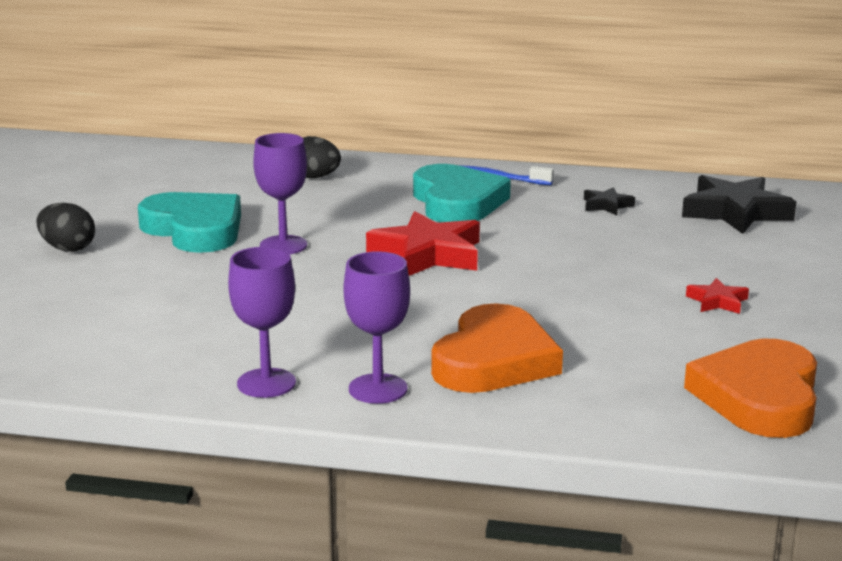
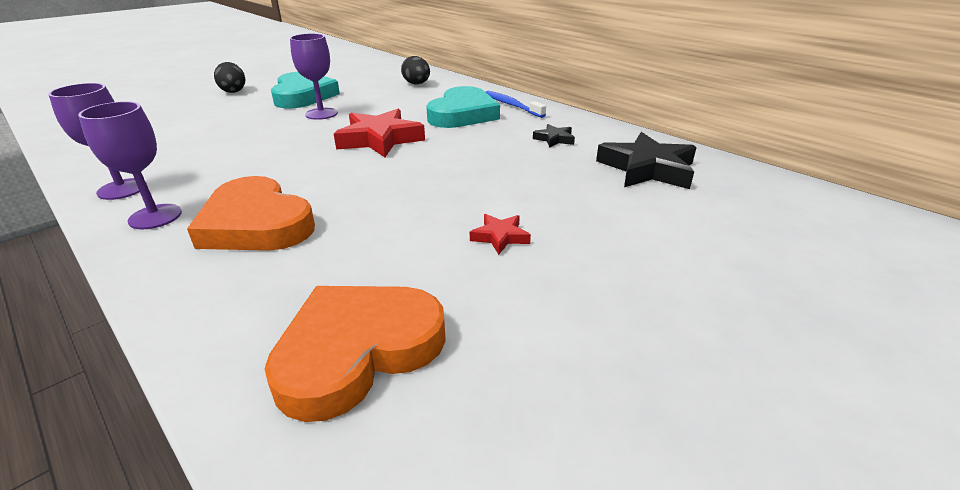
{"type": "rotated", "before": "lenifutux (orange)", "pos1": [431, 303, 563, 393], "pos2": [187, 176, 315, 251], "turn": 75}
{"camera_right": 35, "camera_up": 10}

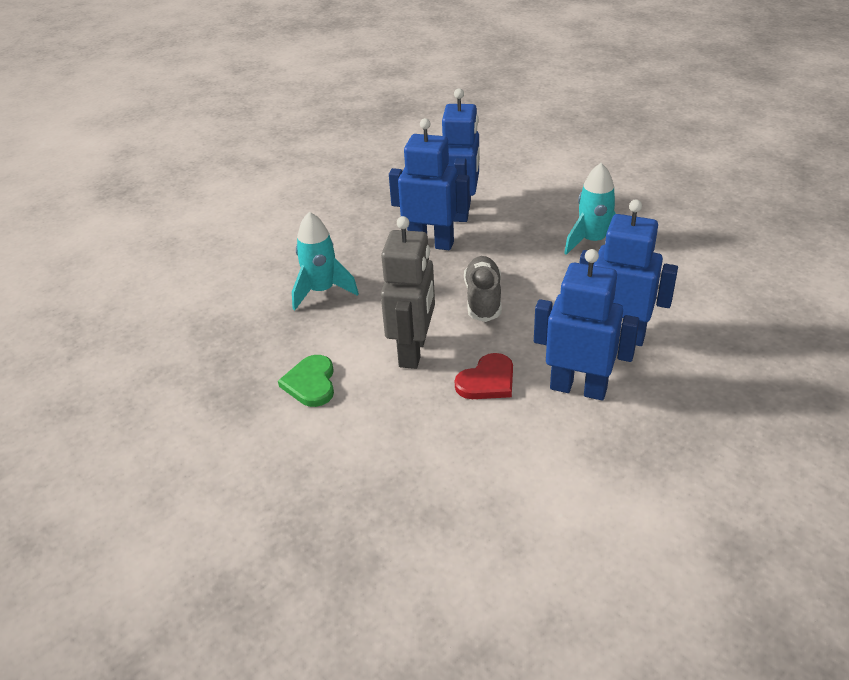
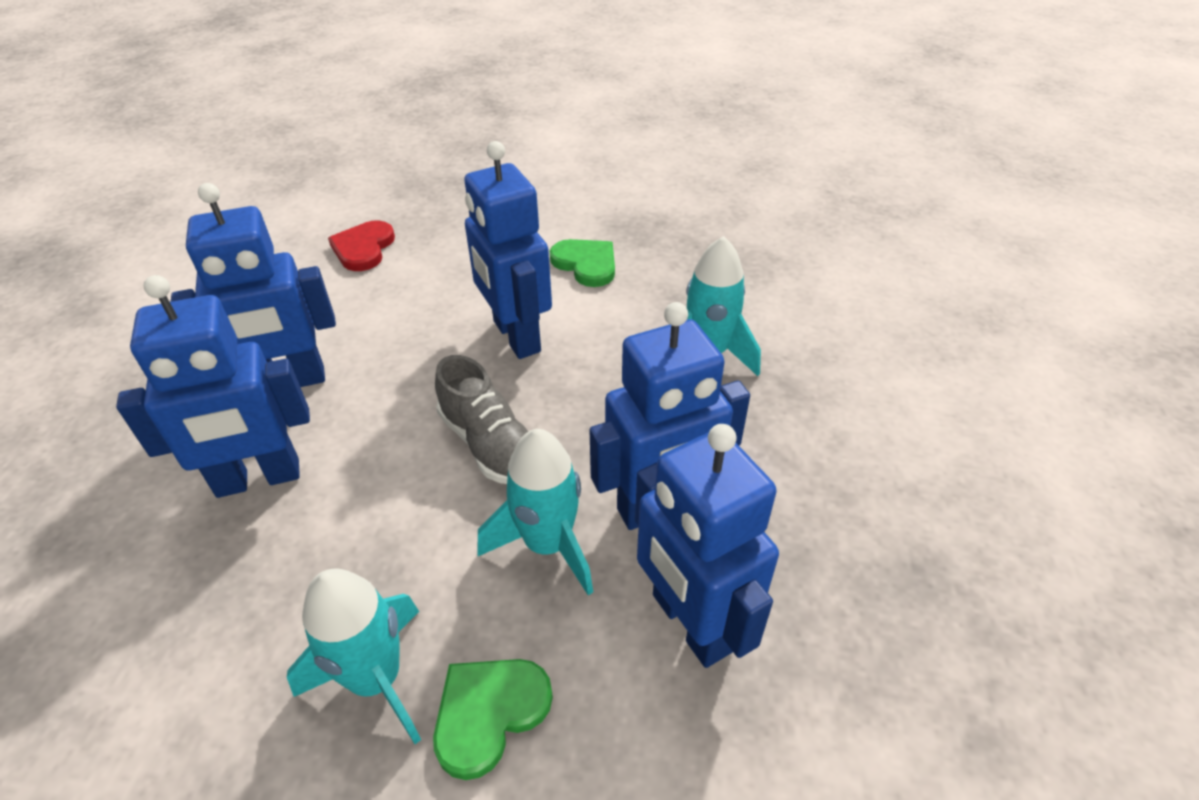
{"type": "repainted", "before": "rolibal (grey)", "after": "rolibal (blue)", "pos1": [381, 216, 435, 369], "pos2": [464, 141, 552, 359]}
{"type": "shifted", "before": "lenifutux (red)", "pos1": [455, 353, 513, 399], "pos2": [328, 220, 395, 271]}
{"type": "new", "after": "lenifutux (green)", "pos2": [433, 659, 553, 780]}
{"type": "new", "after": "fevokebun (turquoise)", "pos2": [477, 429, 593, 596]}
{"camera_right": 140, "camera_up": 5}

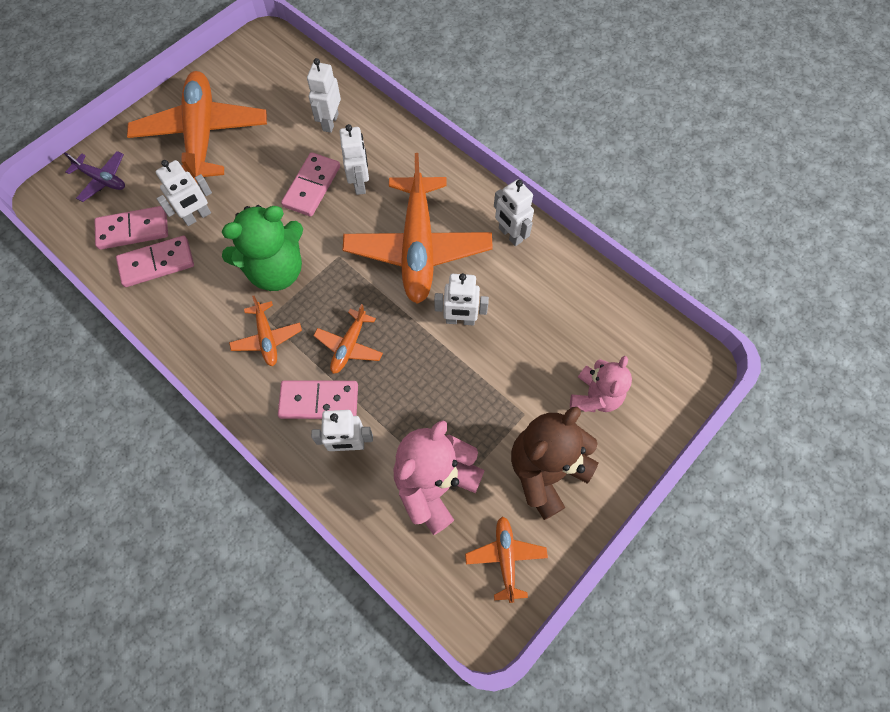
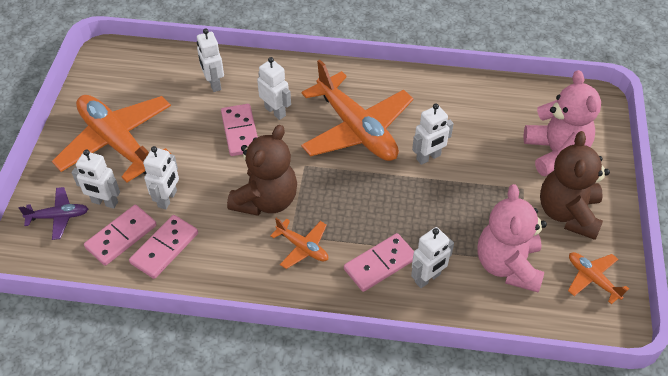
{"type": "repainted", "before": "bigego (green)", "after": "bigego (brown)", "pos1": [221, 205, 303, 291], "pos2": [227, 125, 297, 216]}
{"type": "gone", "before": "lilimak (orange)", "pos1": [313, 304, 383, 374]}
{"type": "shifted", "before": "rolibal (white)", "pos1": [494, 179, 534, 246], "pos2": [72, 149, 120, 209]}
{"type": "scaled", "before": "bigego (pink)", "pos1": [570, 356, 632, 412], "pos2": [524, 70, 601, 176], "scale": 1.54}
{"camera_right": -35, "camera_up": -15}

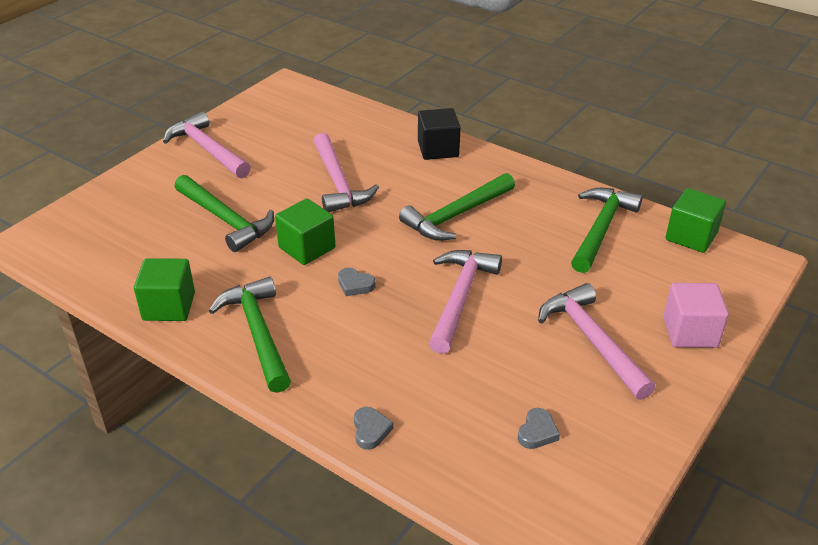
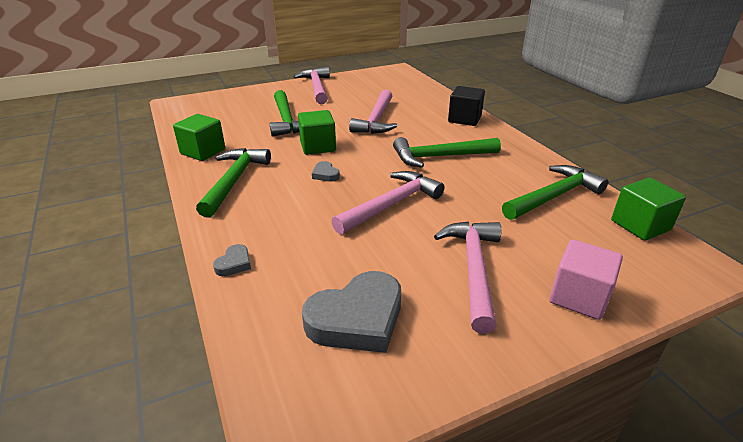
{"type": "scaled", "before": "lenifutux (grey)", "pos1": [518, 408, 560, 449], "pos2": [302, 271, 401, 353], "scale": 2.24}
{"camera_right": 30, "camera_up": -5}

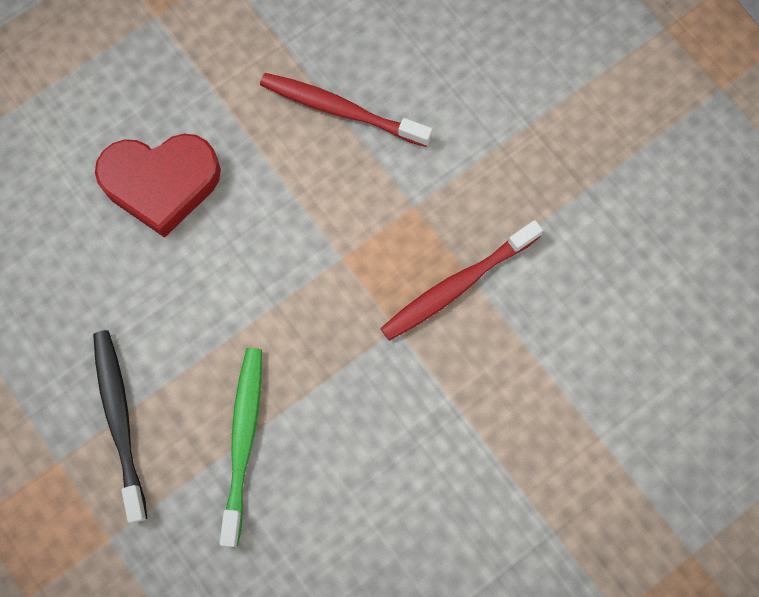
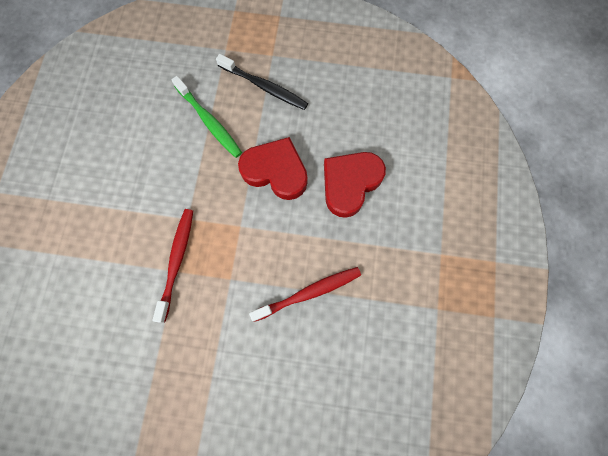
{"type": "new", "after": "lenifutux (red)", "pos2": [238, 137, 308, 200]}
{"camera_right": 135, "camera_up": 0}

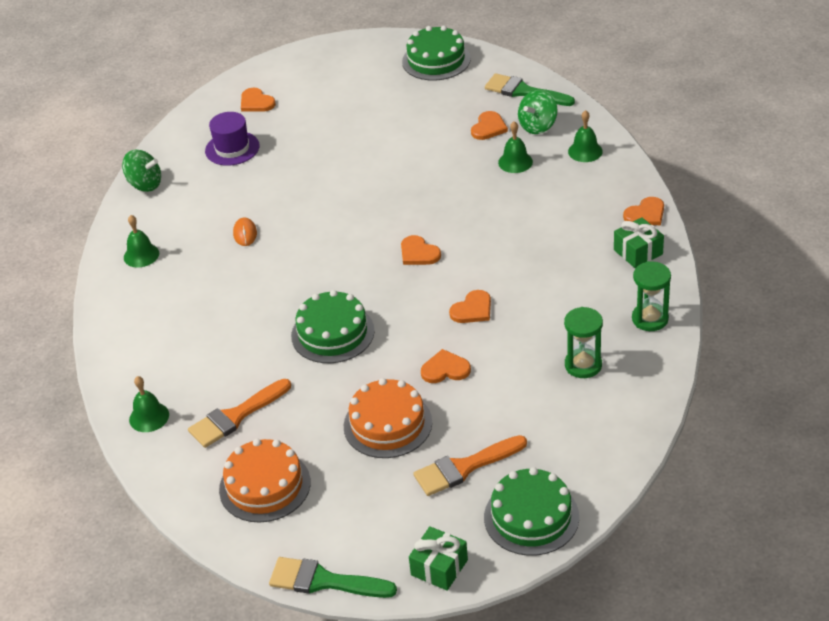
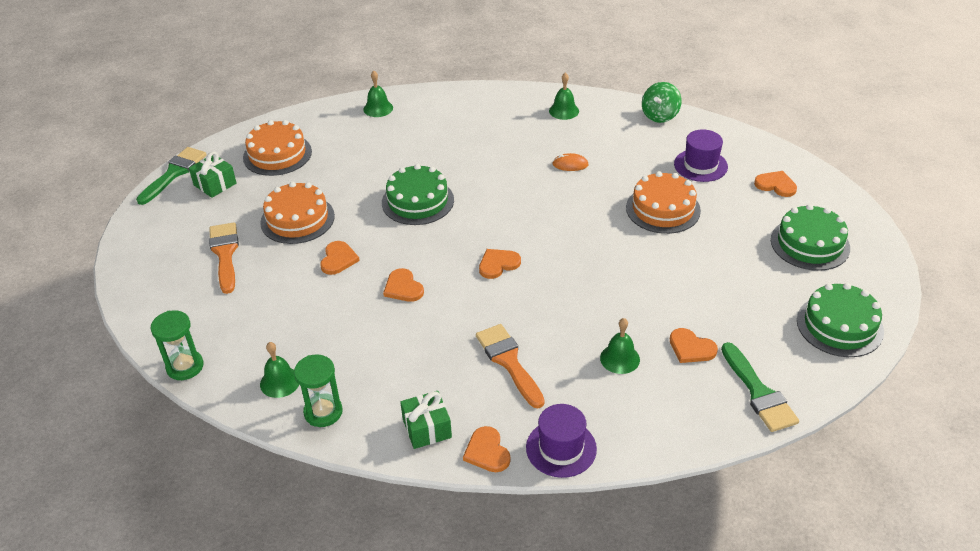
{"type": "shifted", "before": "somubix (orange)", "pos1": [188, 379, 291, 448], "pos2": [476, 324, 545, 409]}
{"type": "rotated", "before": "lenifutux (orange)", "pos1": [241, 88, 276, 112], "pos2": [754, 171, 797, 197], "turn": 60}
{"type": "shifted", "before": "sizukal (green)", "pos1": [409, 526, 468, 591], "pos2": [189, 152, 236, 198]}
{"type": "shifted", "before": "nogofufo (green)", "pos1": [484, 467, 579, 556], "pos2": [771, 204, 850, 271]}
{"type": "rotated", "before": "somubix (green)", "pos1": [485, 73, 575, 106], "pos2": [721, 342, 799, 432], "turn": 120}
{"type": "gone", "before": "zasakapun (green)", "pos1": [518, 90, 558, 134]}
{"type": "shifted", "before": "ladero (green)", "pos1": [564, 307, 603, 378], "pos2": [151, 310, 203, 380]}
{"type": "shifted", "before": "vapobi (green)", "pos1": [568, 110, 603, 162], "pos2": [260, 342, 299, 398]}
{"type": "new", "after": "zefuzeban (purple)", "pos2": [526, 404, 597, 478]}
{"type": "new", "after": "nogofufo (orange)", "pos2": [626, 171, 701, 234]}
{"camera_right": 100, "camera_up": 0}

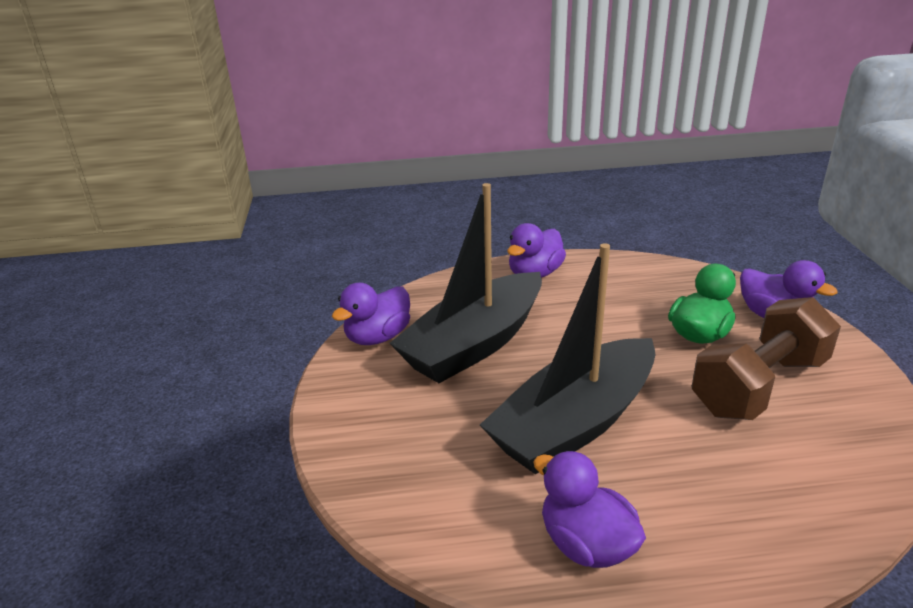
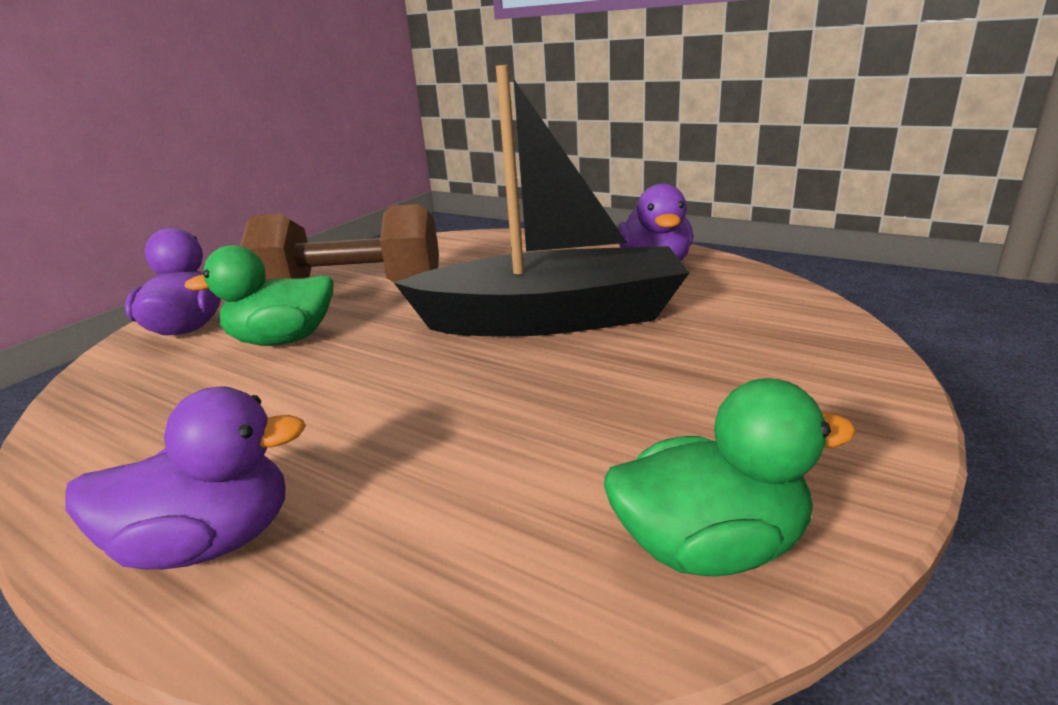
{"type": "repainted", "before": "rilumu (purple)", "after": "rilumu (green)", "pos1": [332, 283, 410, 345], "pos2": [604, 378, 856, 577]}
{"type": "gone", "before": "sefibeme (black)", "pos1": [389, 183, 542, 383]}
{"camera_right": -140, "camera_up": -5}

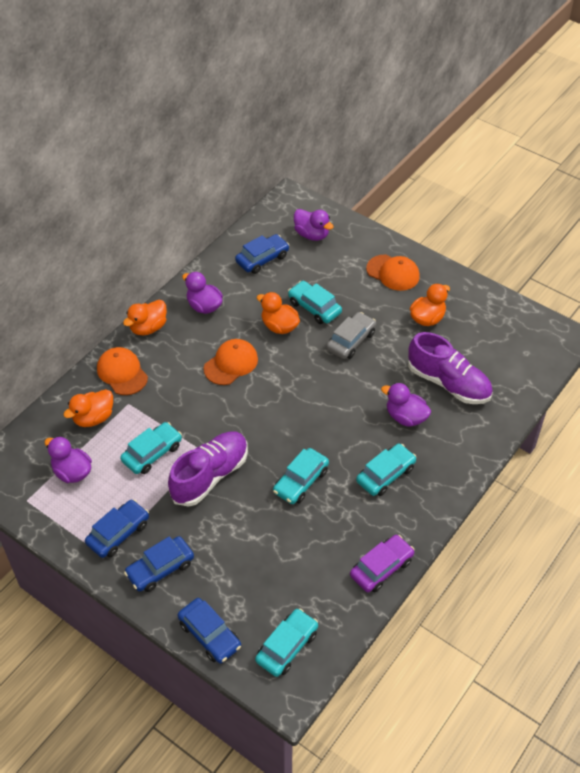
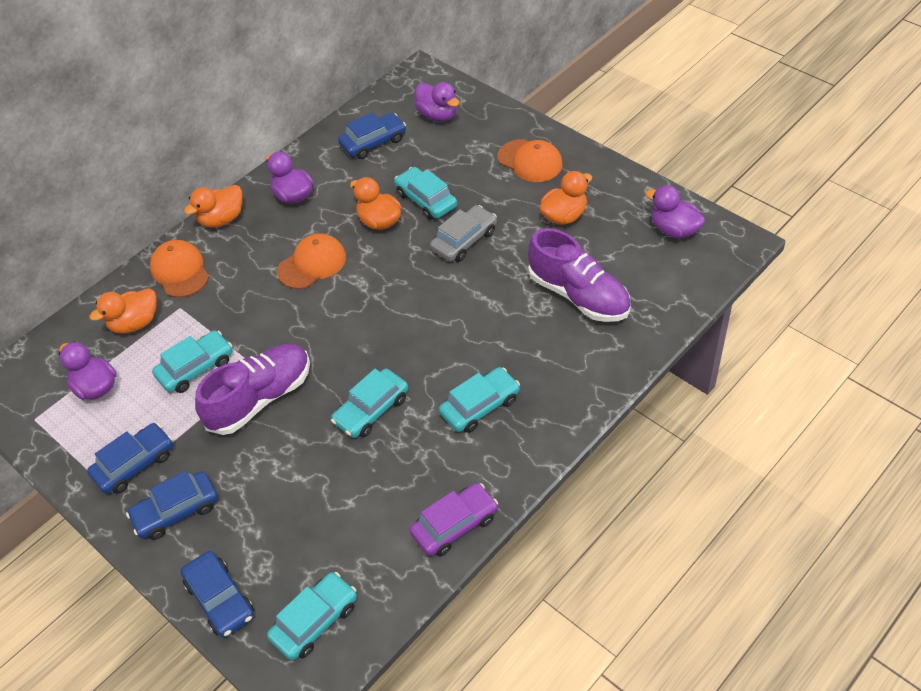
{"type": "shifted", "before": "rilumu (purple)", "pos1": [381, 383, 431, 427], "pos2": [645, 185, 705, 239]}
{"camera_right": 10, "camera_up": 0}

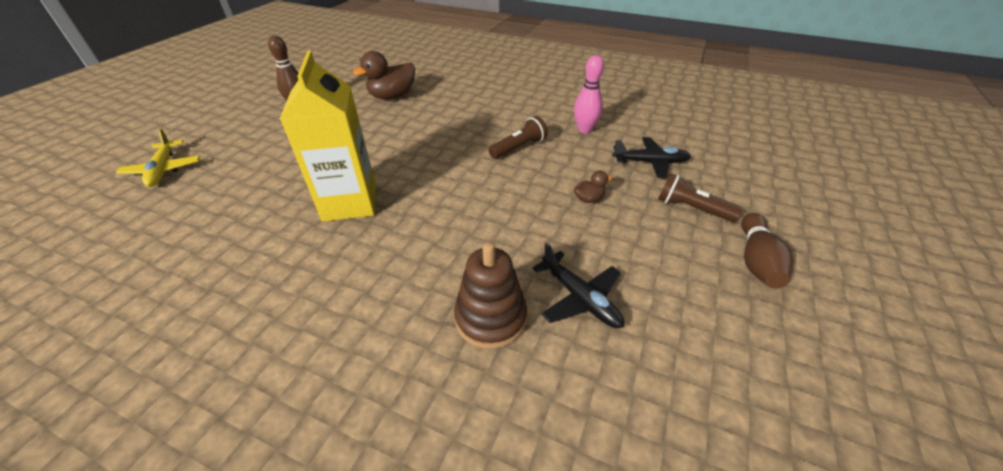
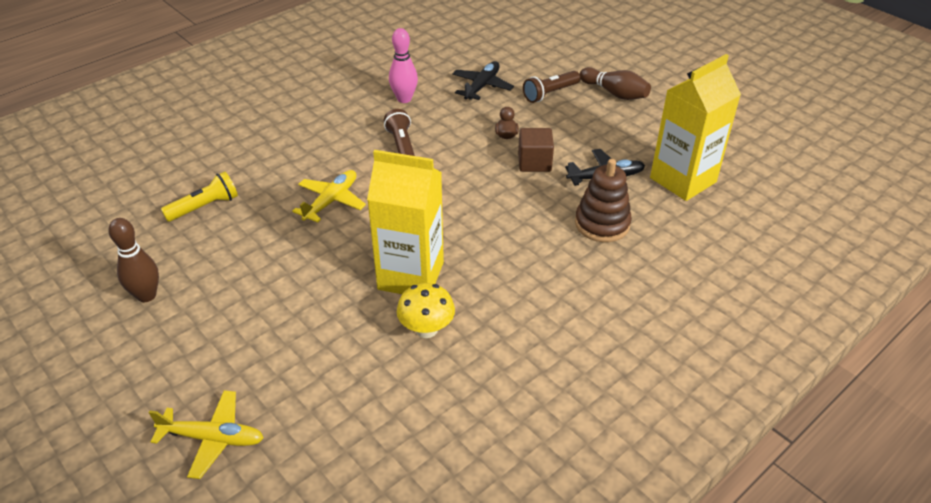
{"type": "swapped", "before": "rilumu (brown)", "after": "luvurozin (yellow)", "pos1": [353, 51, 415, 100], "pos2": [161, 171, 238, 222]}
{"type": "new", "after": "lilimak (yellow)", "pos2": [292, 170, 366, 223]}
{"type": "new", "after": "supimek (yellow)", "pos2": [397, 283, 455, 338]}
{"type": "new", "after": "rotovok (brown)", "pos2": [518, 128, 554, 172]}
{"type": "new", "after": "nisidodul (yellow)", "pos2": [650, 54, 741, 201]}
{"camera_right": -65, "camera_up": 0}

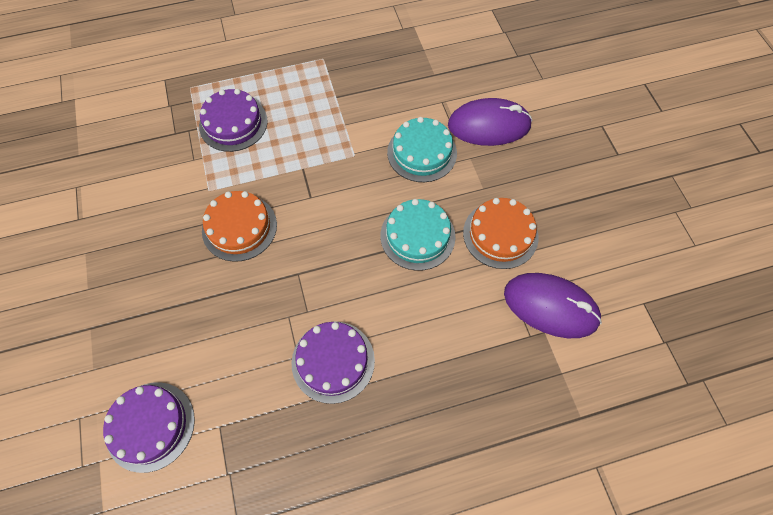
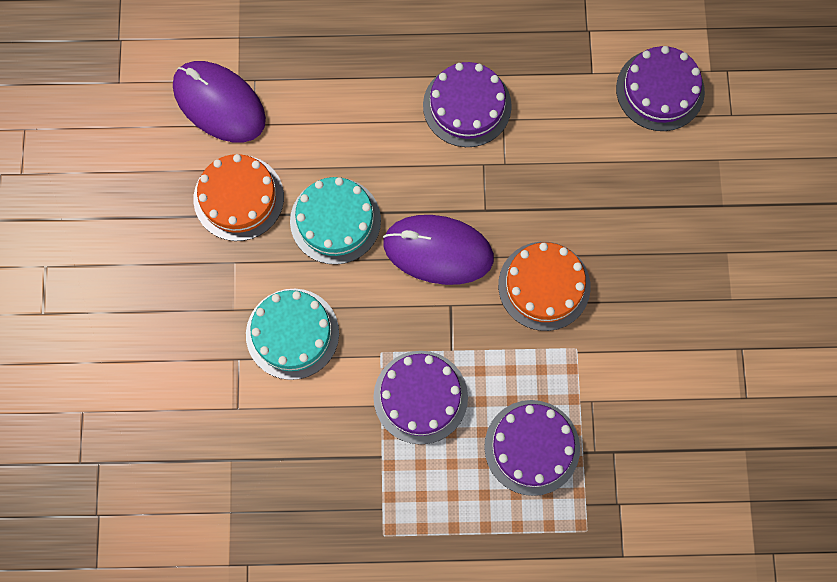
{"type": "shifted", "before": "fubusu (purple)", "pos1": [448, 98, 532, 146], "pos2": [383, 215, 494, 285]}
{"type": "new", "after": "nogofufo (purple)", "pos2": [373, 351, 468, 445]}
{"camera_right": -165, "camera_up": 10}

